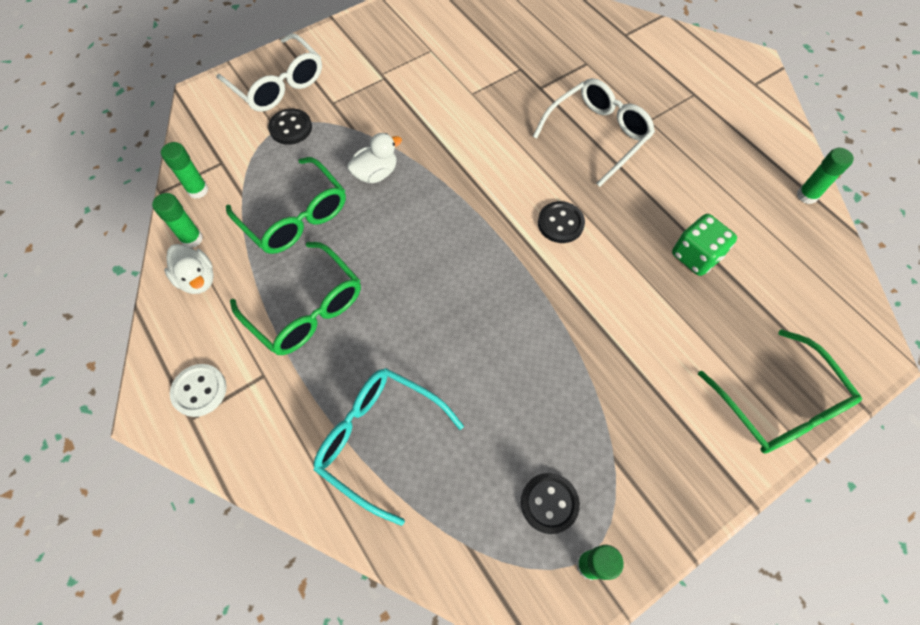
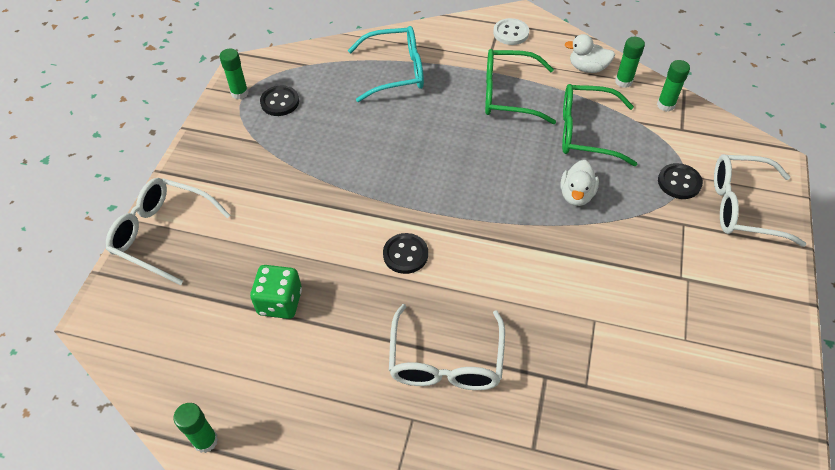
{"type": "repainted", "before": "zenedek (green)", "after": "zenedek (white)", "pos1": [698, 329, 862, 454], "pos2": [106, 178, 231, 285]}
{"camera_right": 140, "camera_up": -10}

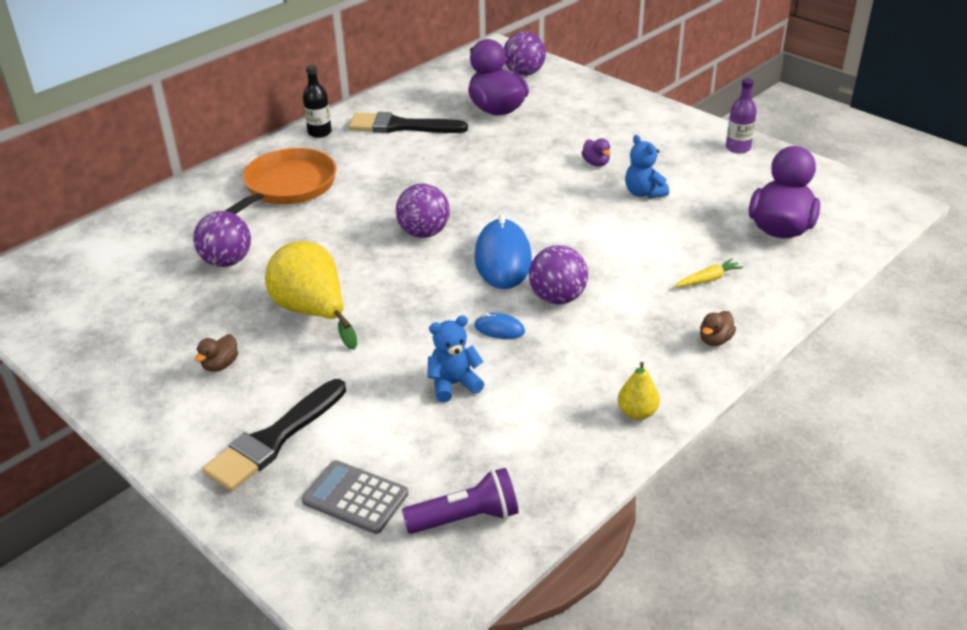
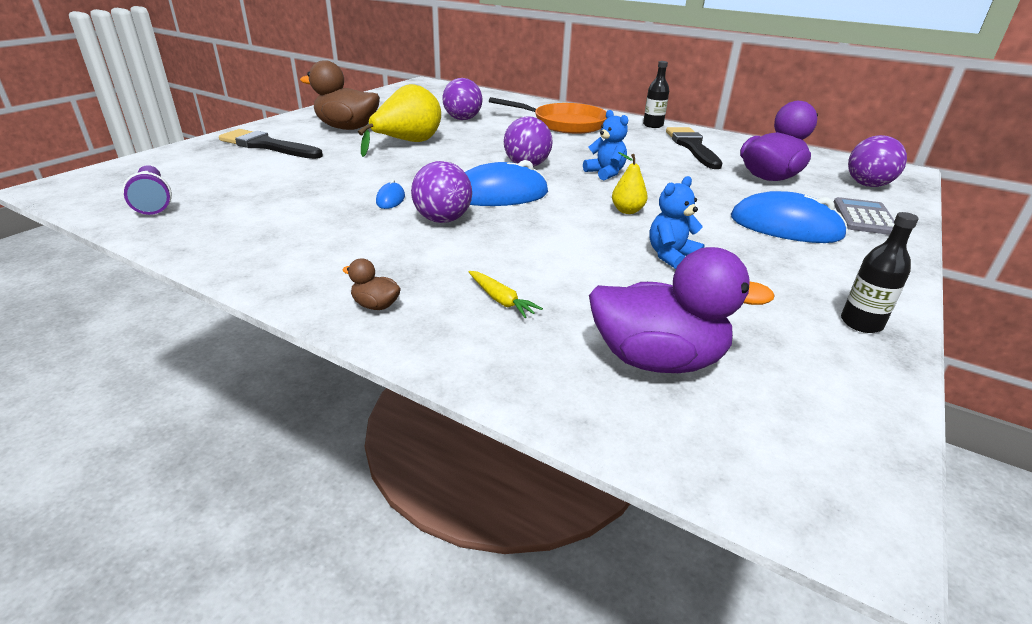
{"type": "scaled", "before": "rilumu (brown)", "pos1": [195, 334, 238, 372], "pos2": [300, 60, 380, 130], "scale": 2.33}
{"type": "shifted", "before": "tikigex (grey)", "pos1": [302, 460, 408, 534], "pos2": [834, 197, 894, 235]}
{"type": "shifted", "before": "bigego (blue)", "pos1": [427, 316, 484, 402], "pos2": [583, 110, 628, 180]}
{"type": "gone", "before": "rilumu (purple)", "pos1": [581, 138, 611, 166]}
{"type": "shifted", "before": "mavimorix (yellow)", "pos1": [618, 362, 660, 420], "pos2": [612, 152, 648, 214]}
{"type": "repainted", "before": "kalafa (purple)", "after": "kalafa (black)", "pos1": [726, 78, 757, 154], "pos2": [841, 212, 919, 333]}
{"type": "new", "after": "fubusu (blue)", "pos2": [731, 191, 848, 243]}
{"camera_right": 75, "camera_up": -5}

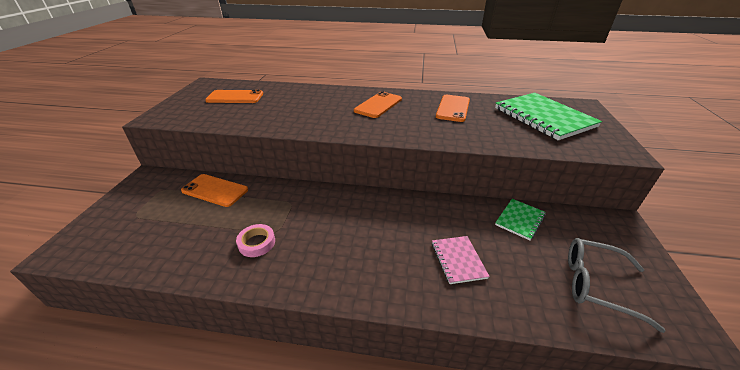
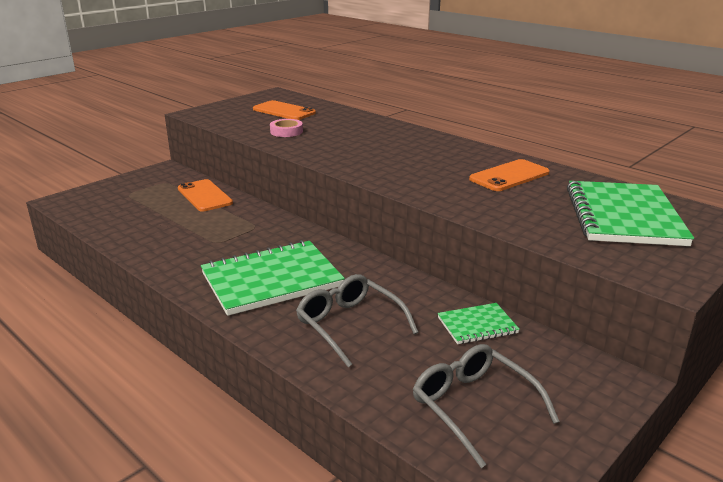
{"type": "shifted", "before": "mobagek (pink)", "pos1": [236, 224, 275, 257], "pos2": [270, 119, 303, 137]}
{"type": "gone", "before": "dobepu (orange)", "pos1": [354, 91, 402, 118]}
{"type": "swapped", "before": "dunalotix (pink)", "after": "zenedek (grey)", "pos1": [432, 236, 490, 284], "pos2": [296, 274, 418, 367]}
{"type": "new", "after": "dunalotix (green)", "pos2": [201, 240, 345, 316]}
{"camera_right": 35, "camera_up": -10}

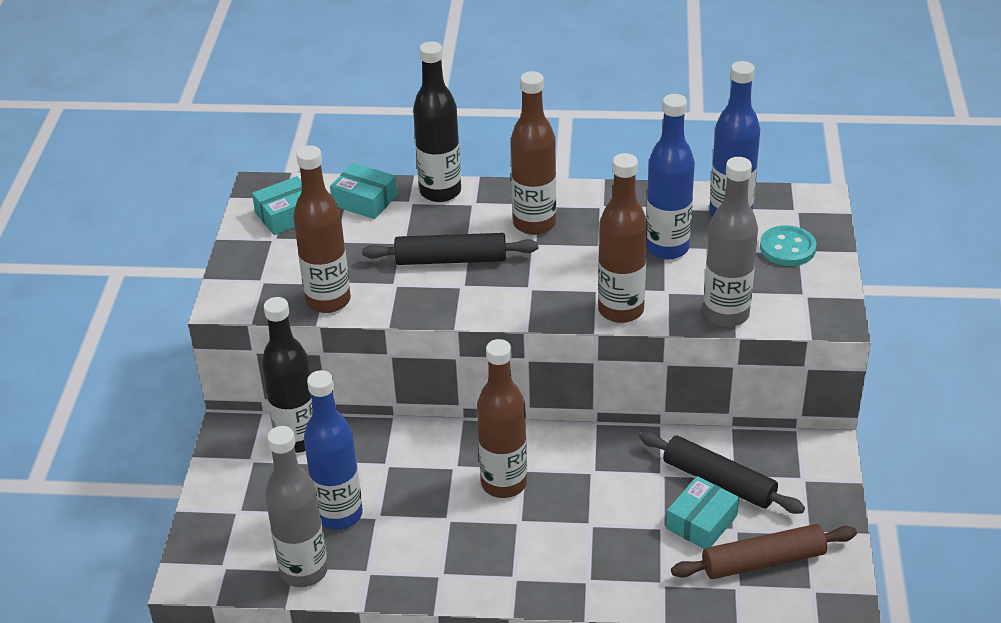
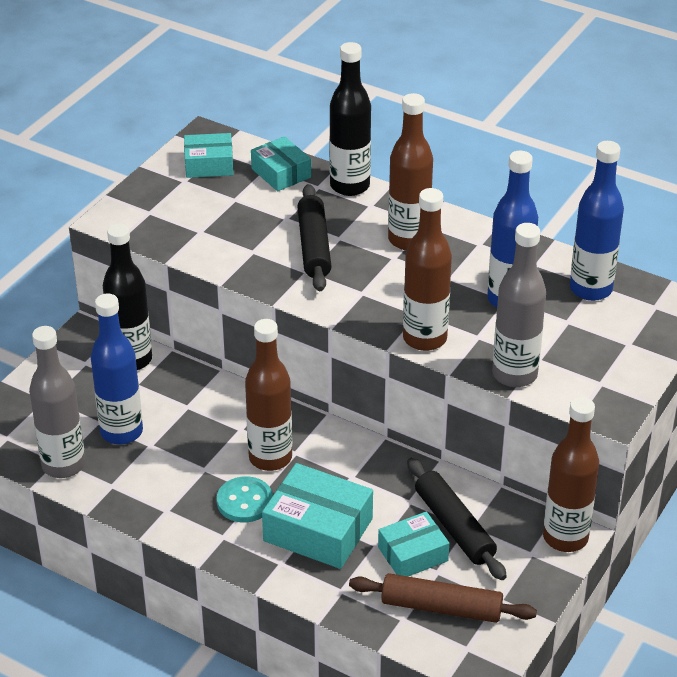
{"type": "shifted", "before": "kalafa (brown)", "pos1": [293, 145, 351, 313], "pos2": [543, 397, 599, 552]}
{"type": "rotated", "before": "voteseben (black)", "pos1": [362, 233, 538, 265], "pos2": [297, 184, 332, 291], "turn": 60}
{"type": "shifted", "before": "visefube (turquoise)", "pos1": [760, 225, 817, 266], "pos2": [217, 476, 273, 523]}
{"type": "new", "after": "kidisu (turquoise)", "pos2": [262, 463, 373, 569]}
{"camera_right": 25, "camera_up": 0}

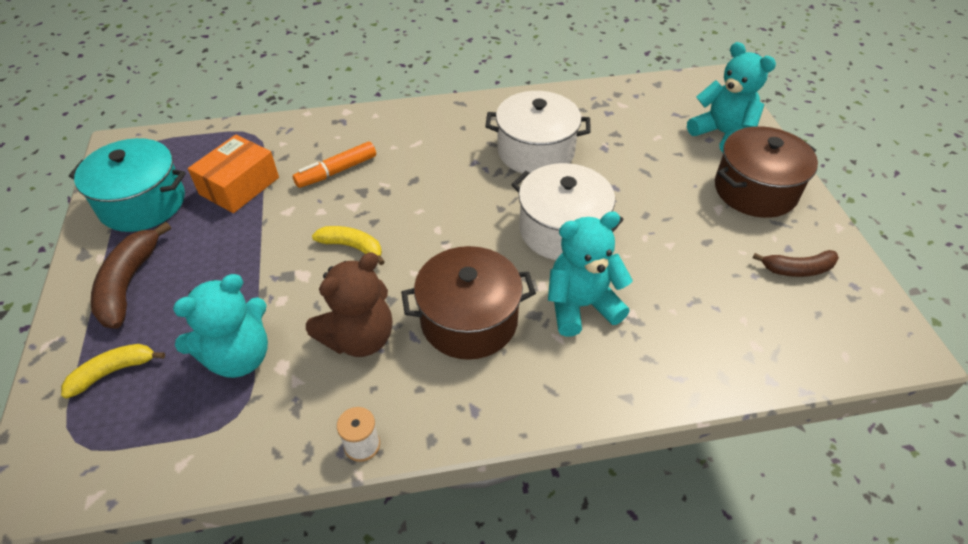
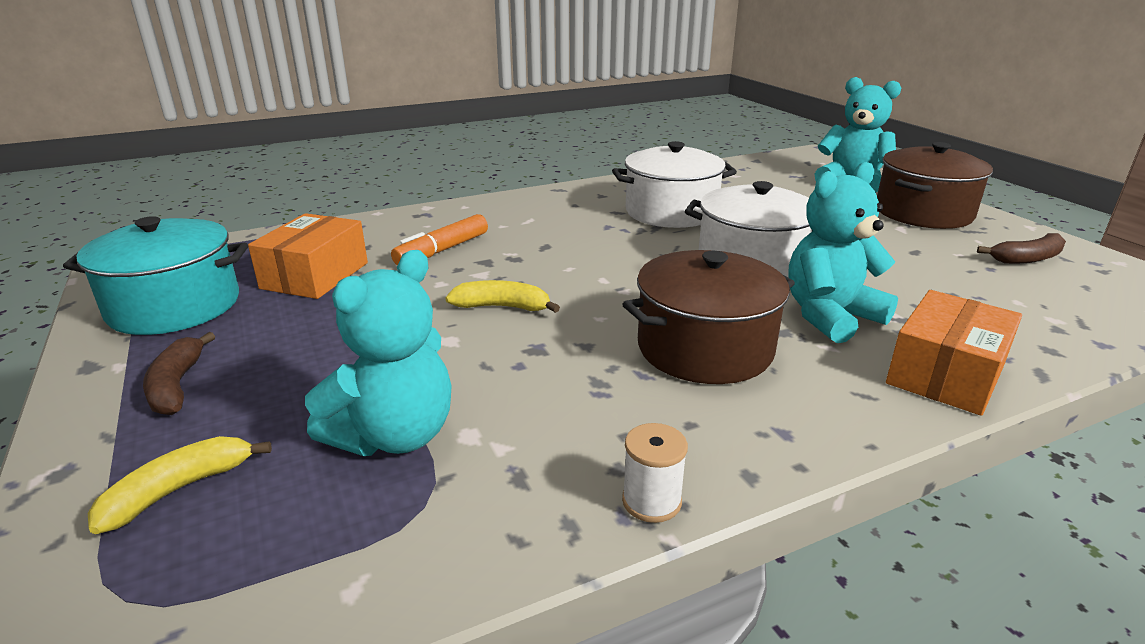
{"type": "scaled", "before": "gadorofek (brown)", "pos1": [90, 222, 171, 329], "pos2": [143, 332, 215, 415], "scale": 0.65}
{"type": "gone", "before": "bigego (brown)", "pos1": [306, 252, 393, 357]}
{"type": "new", "after": "kidisu (orange)", "pos2": [886, 290, 1022, 416]}
{"camera_right": -15, "camera_up": -20}

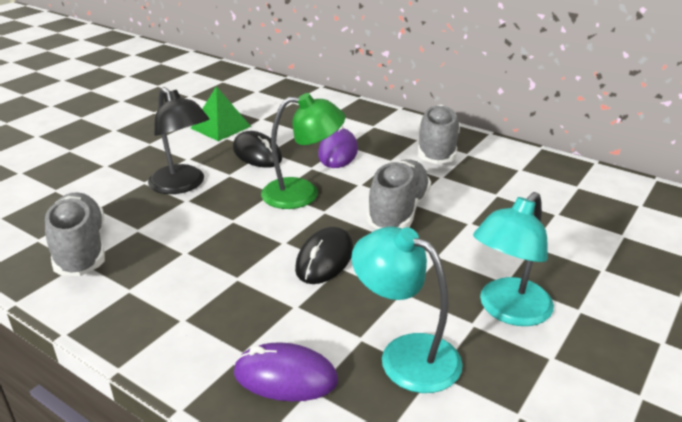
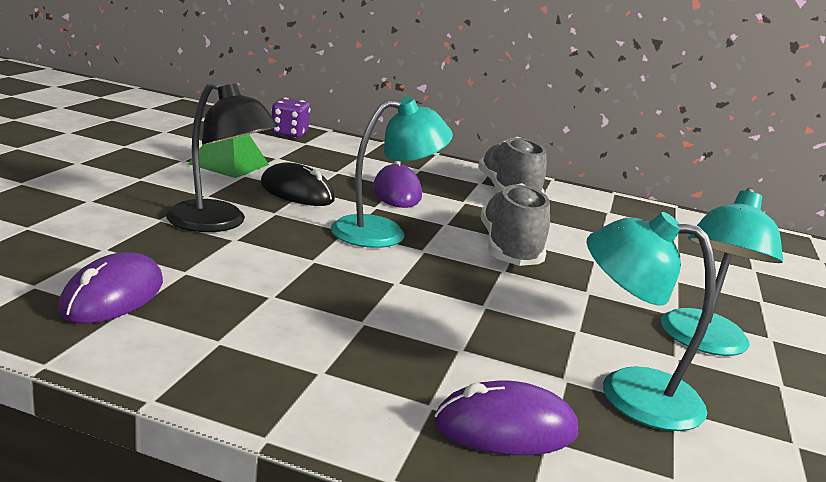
{"type": "swapped", "before": "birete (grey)", "after": "fubusu (purple)", "pos1": [45, 193, 105, 276], "pos2": [58, 252, 163, 323]}
{"type": "repainted", "before": "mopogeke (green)", "after": "mopogeke (turquoise)", "pos1": [261, 93, 345, 209], "pos2": [331, 97, 453, 248]}
{"type": "gone", "before": "fubusu (black)", "pos1": [295, 227, 353, 284]}
{"type": "new", "after": "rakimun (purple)", "pos2": [271, 98, 310, 138]}
{"camera_right": -20, "camera_up": -10}

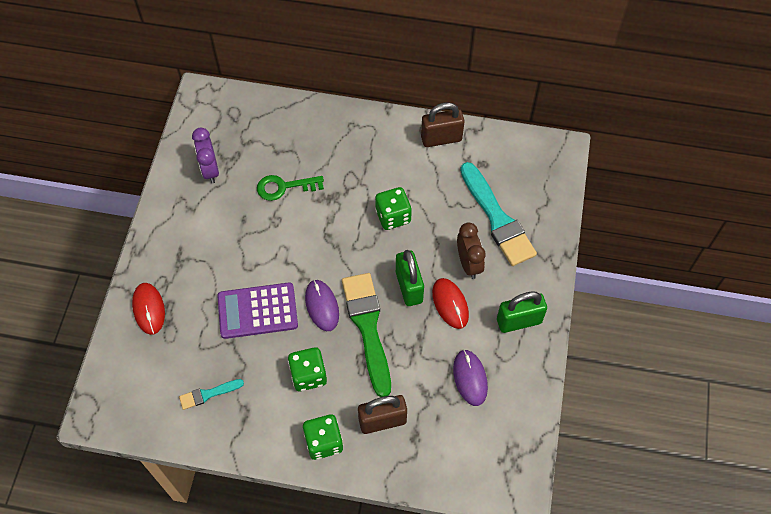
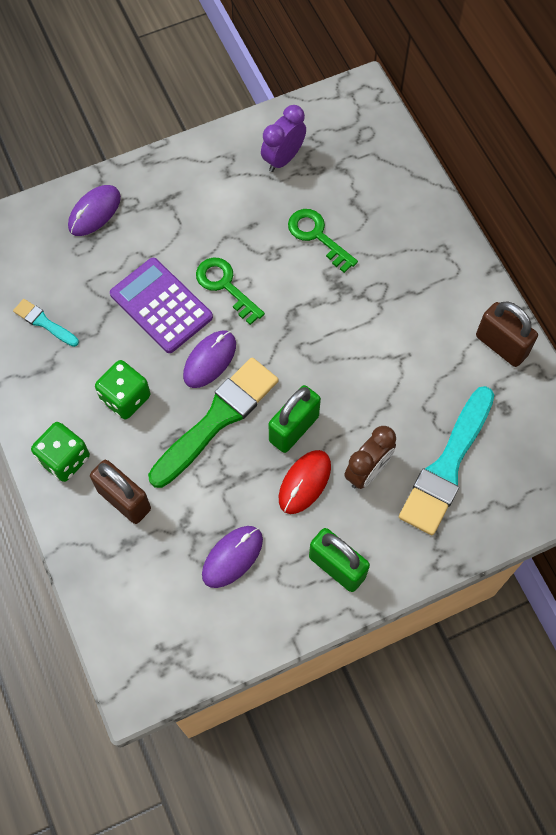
{"type": "repainted", "before": "fubusu (red)", "after": "fubusu (purple)", "pos1": [132, 283, 165, 335], "pos2": [68, 185, 121, 236]}
{"type": "gone", "before": "rakimun (green)", "pos1": [375, 187, 412, 230]}
{"type": "new", "after": "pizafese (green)", "pos2": [196, 257, 265, 325]}
{"camera_right": 55, "camera_up": 5}

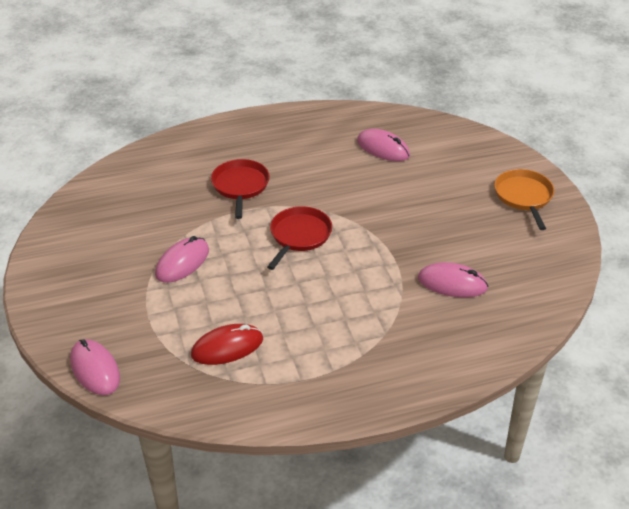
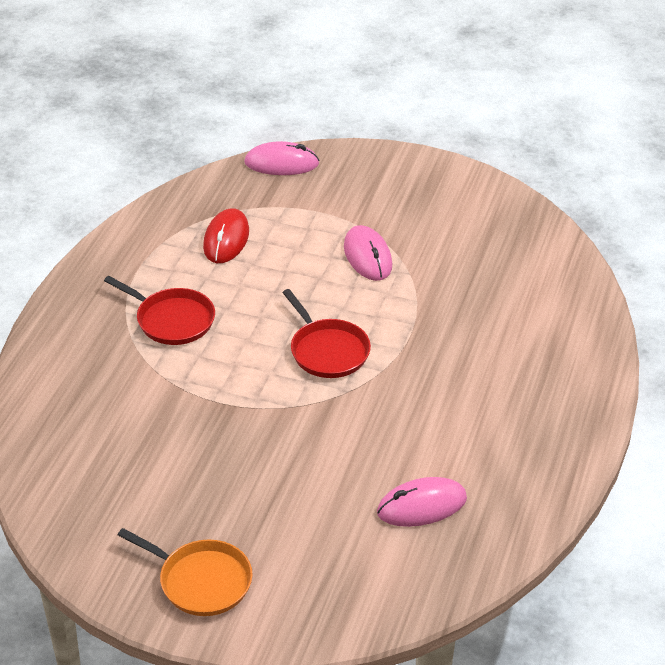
{"type": "shifted", "before": "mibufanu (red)", "pos1": [211, 159, 270, 219], "pos2": [104, 276, 215, 345]}
{"type": "gone", "before": "fubusu (pink)", "pos1": [418, 262, 488, 297]}
{"camera_right": 125, "camera_up": 0}

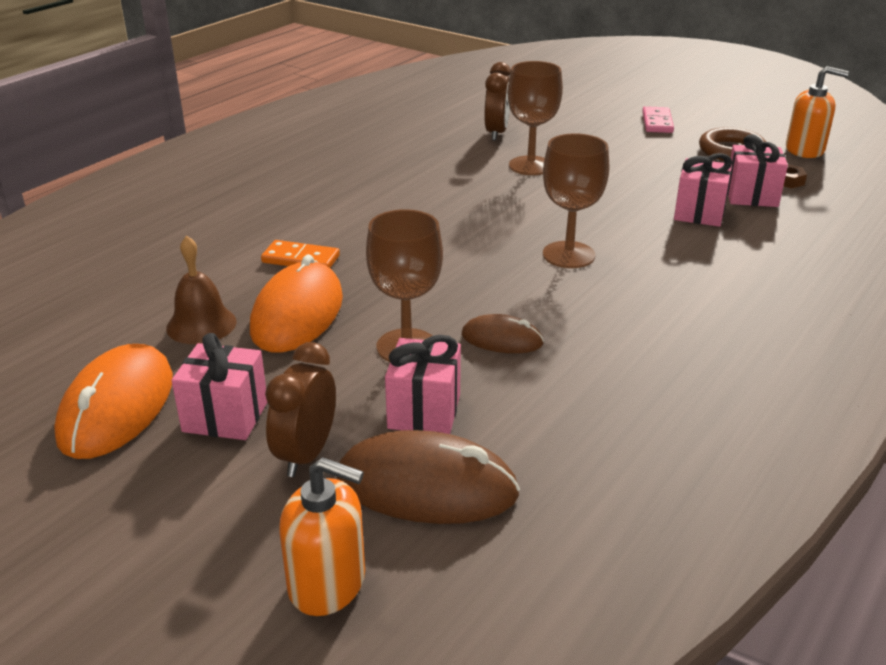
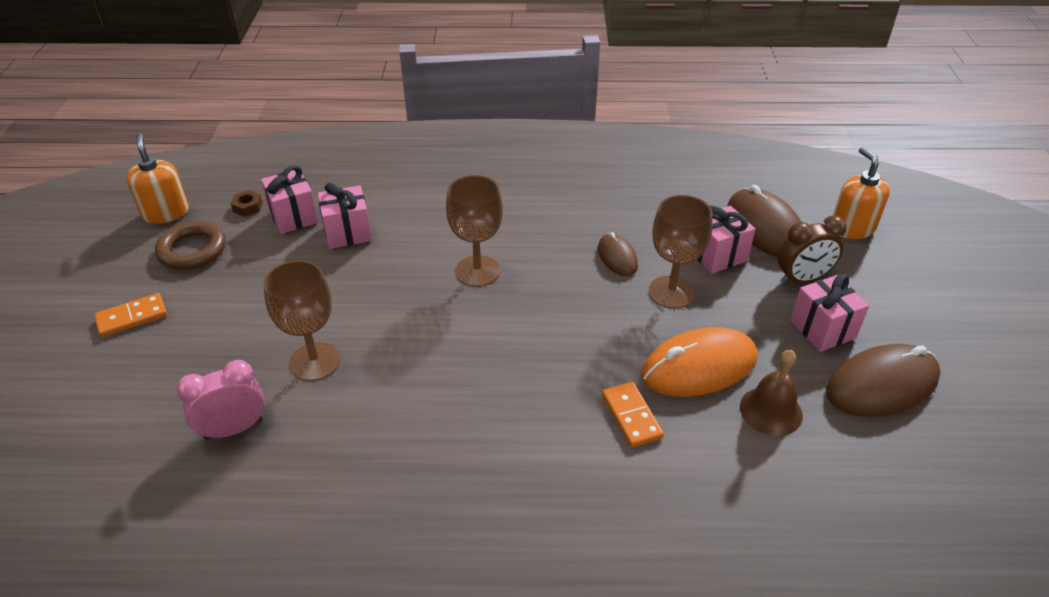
{"type": "repainted", "before": "fubusu (orange)", "after": "fubusu (brown)", "pos1": [54, 344, 173, 459], "pos2": [826, 344, 941, 417]}
{"type": "repainted", "before": "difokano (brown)", "after": "difokano (pink)", "pos1": [485, 62, 511, 141], "pos2": [176, 360, 265, 440]}
{"type": "repainted", "before": "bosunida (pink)", "after": "bosunida (orange)", "pos1": [642, 106, 674, 133], "pos2": [94, 293, 167, 337]}
{"camera_right": -125, "camera_up": 10}

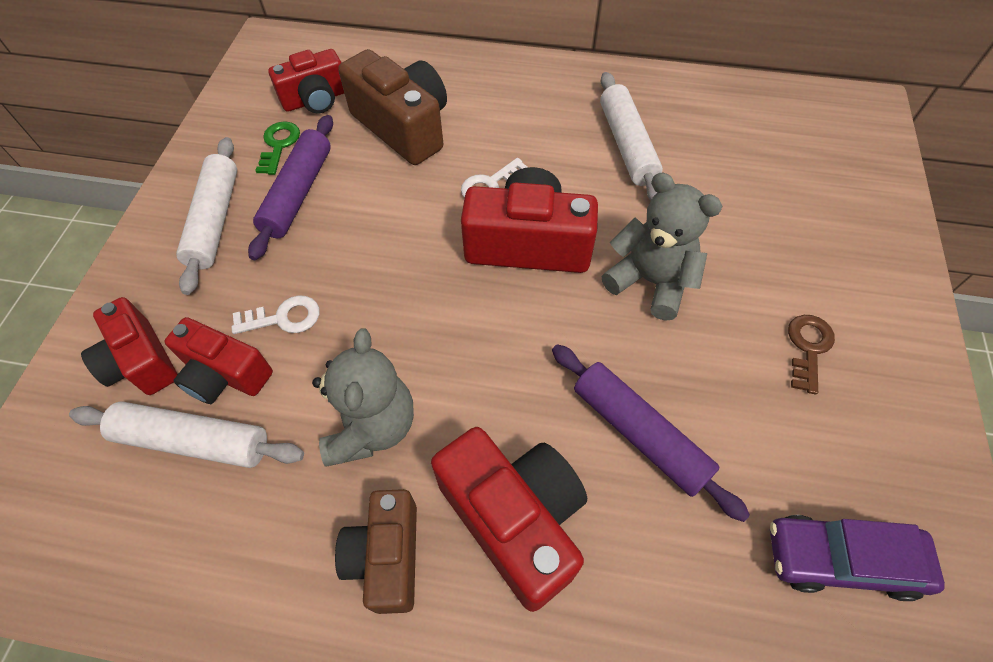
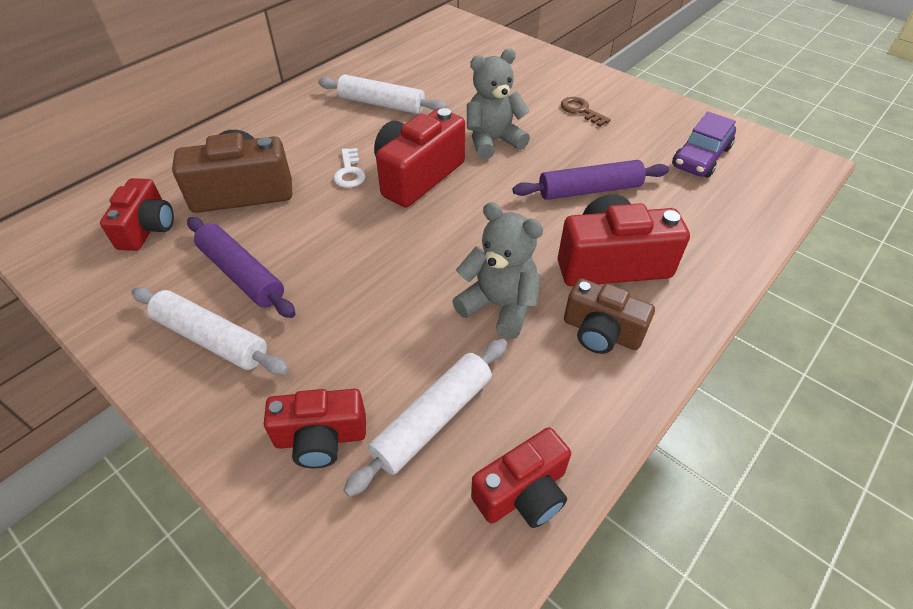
{"type": "shifted", "before": "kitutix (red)", "pos1": [164, 317, 273, 404], "pos2": [471, 427, 571, 528]}
{"type": "gone", "before": "pizafese (white)", "pos1": [231, 295, 320, 334]}
{"type": "gone", "before": "pizafese (green)", "pos1": [255, 121, 300, 175]}
{"camera_right": -60, "camera_up": -10}

